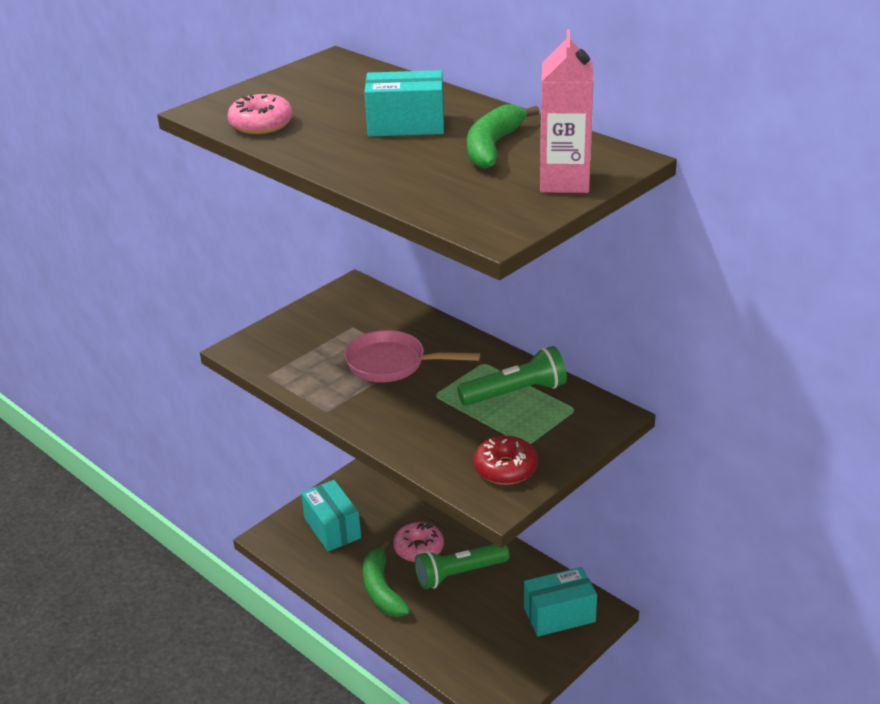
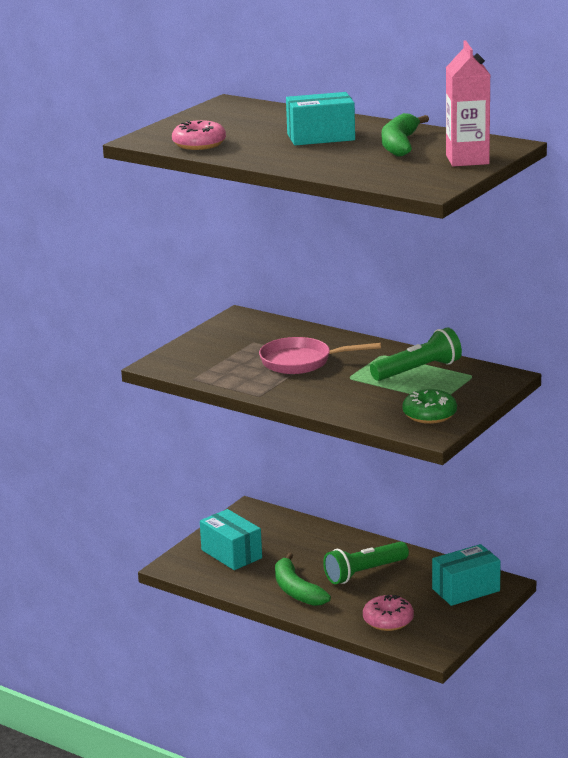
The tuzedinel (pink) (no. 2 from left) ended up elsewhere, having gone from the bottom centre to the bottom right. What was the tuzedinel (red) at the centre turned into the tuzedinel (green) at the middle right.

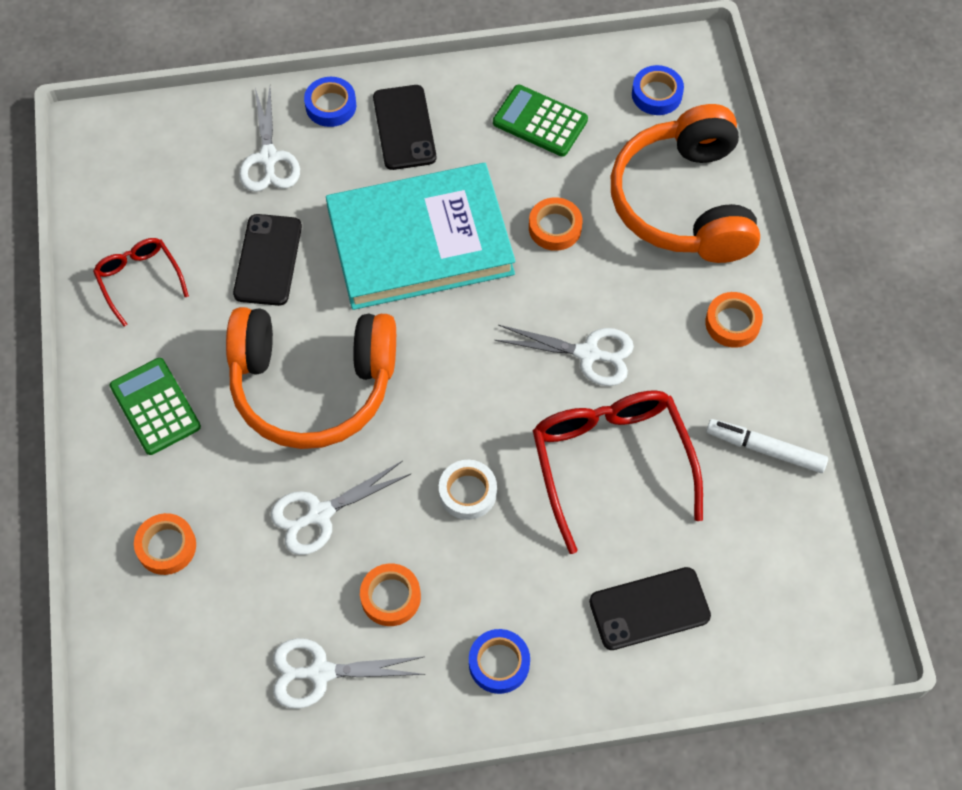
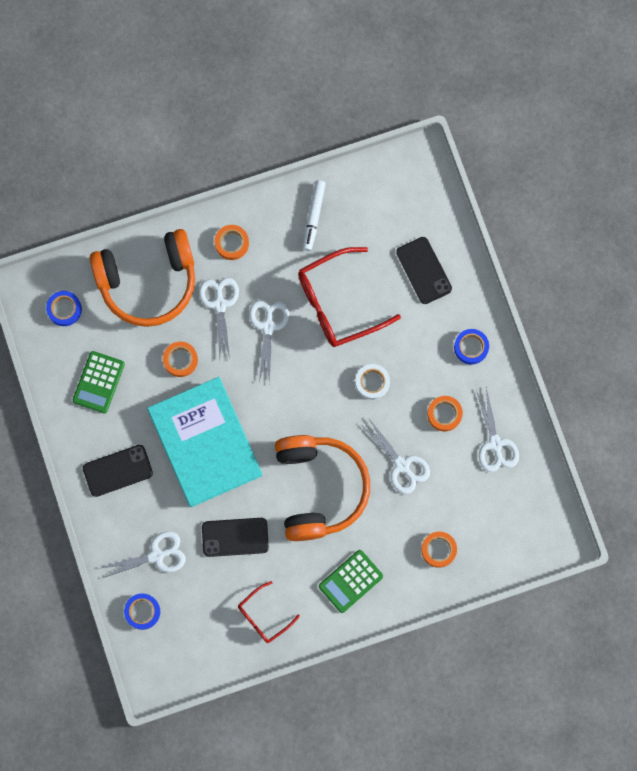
The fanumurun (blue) (no. 1 from left in the first image) ended up elsewhere, having gone from the top centre to the bottom left. The second view gained the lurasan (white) (no. 2 from left) at the centre.

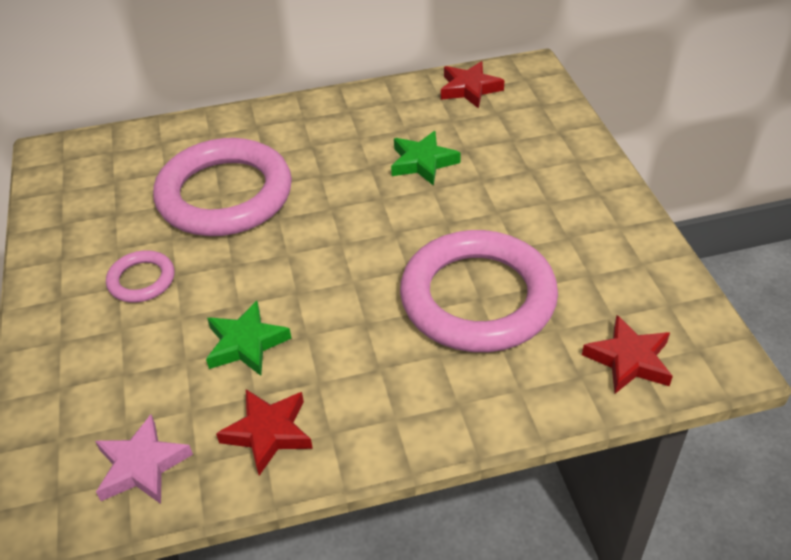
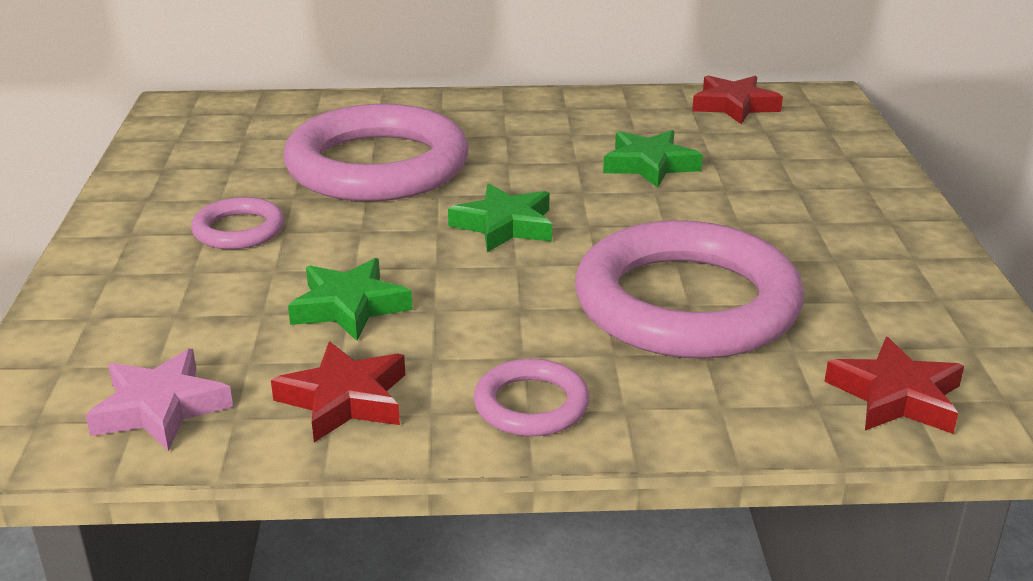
The second view gained the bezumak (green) (no. 2 from left) at the centre. The second view gained the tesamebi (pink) (no. 3 from left) at the bottom centre.

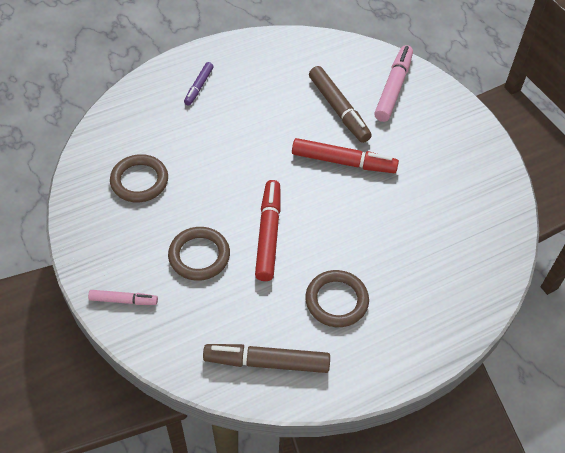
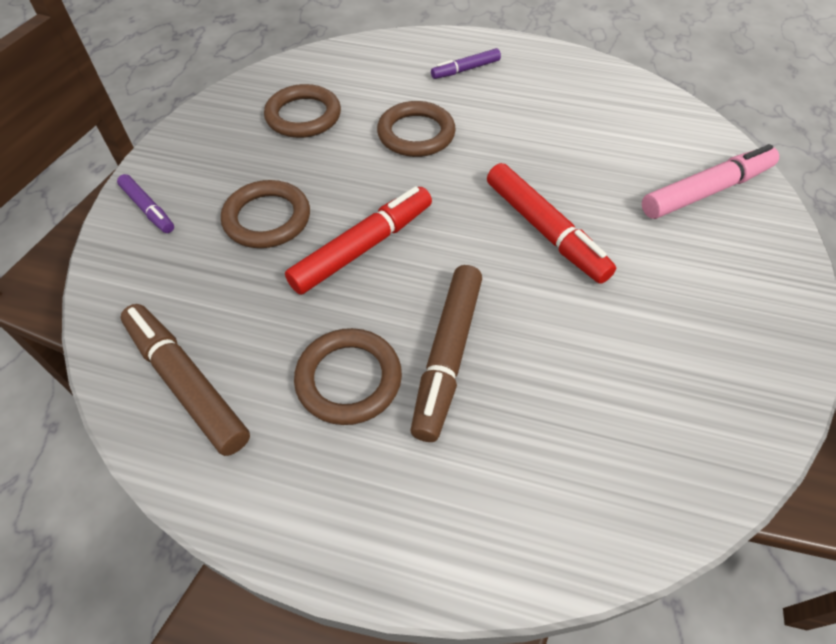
What was the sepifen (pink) (no. 1 from left) at the middle left turned into the sepifen (purple) (no. 1 from left) at the top left. The second view gained the tesamebi (brown) (no. 4 from left) at the top centre. The sepifen (brown) (no. 2 from left) ended up elsewhere, having gone from the top centre to the centre.

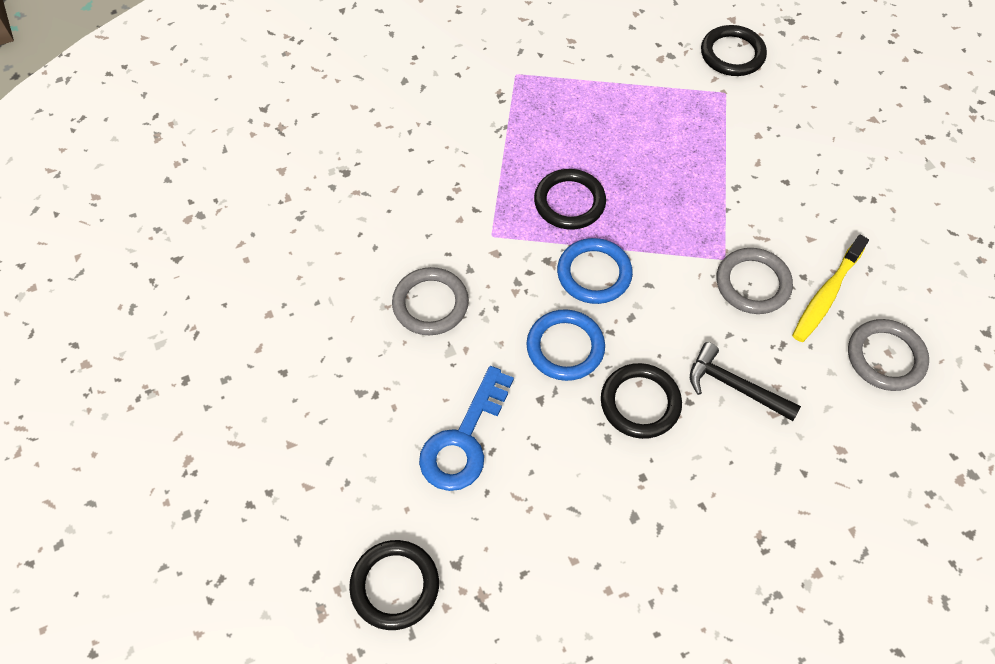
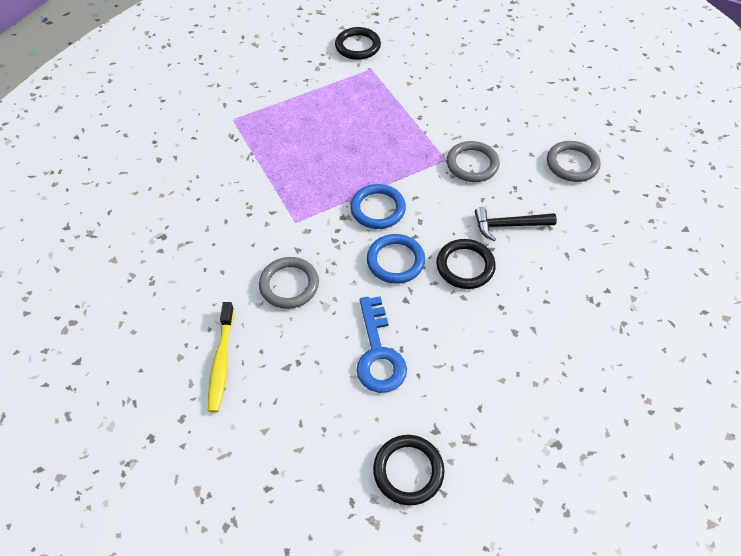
The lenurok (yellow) ended up elsewhere, having gone from the middle right to the middle left. The second view lost the tesamebi (black) (no. 2 from left) at the top centre.

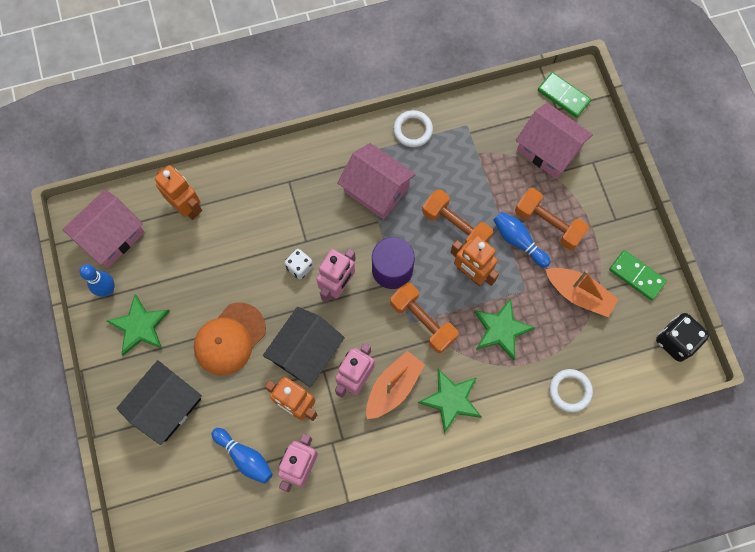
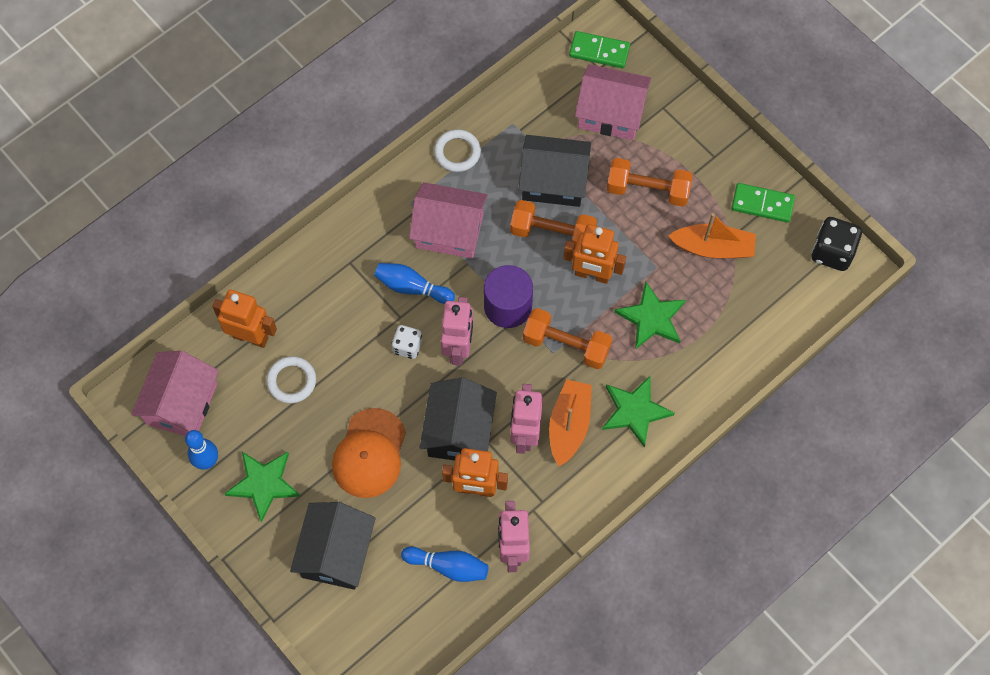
The tesamebi (white) (no. 2 from left in the first image) ended up elsewhere, having gone from the bottom right to the middle left. The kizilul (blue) (no. 3 from left in the first image) ended up elsewhere, having gone from the middle right to the centre. The second view gained the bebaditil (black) (no. 3 from left) at the top centre.

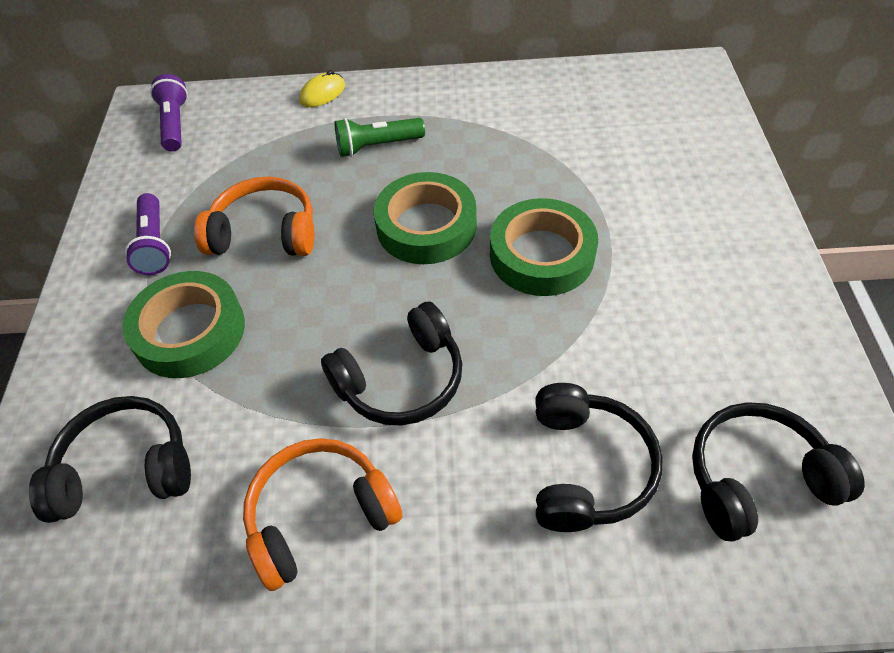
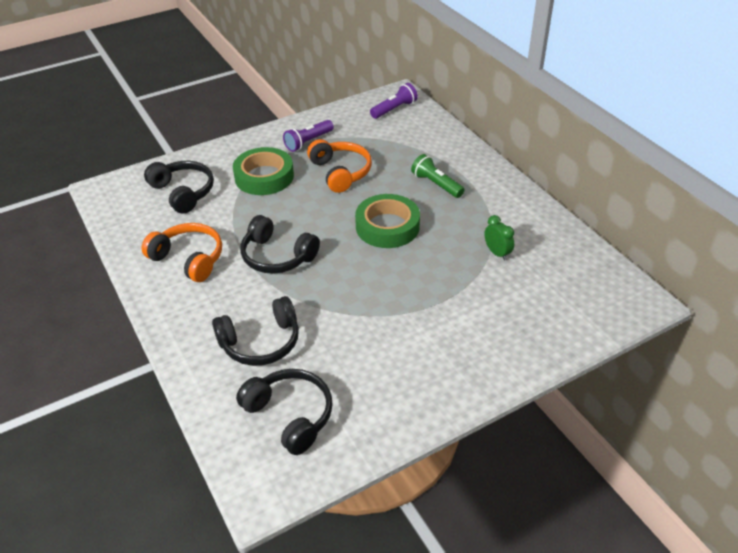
The second view gained the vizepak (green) at the middle right. The second view lost the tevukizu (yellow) at the top centre. The second view lost the fanumurun (green) (no. 3 from left) at the centre.

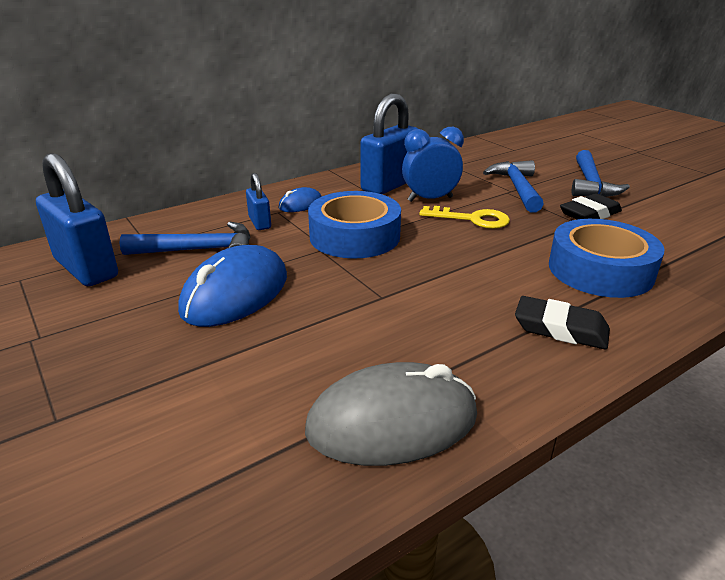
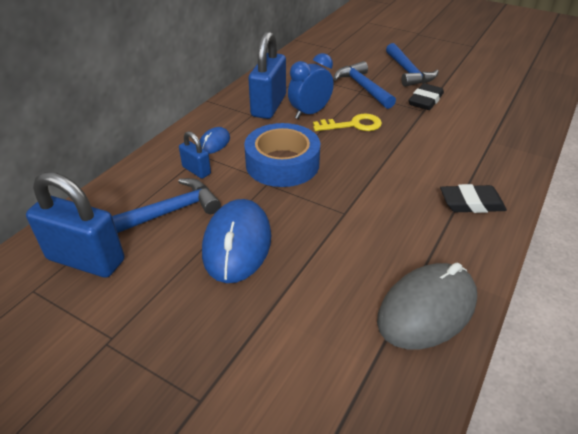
The second view lost the fanumurun (blue) (no. 2 from left) at the middle right.

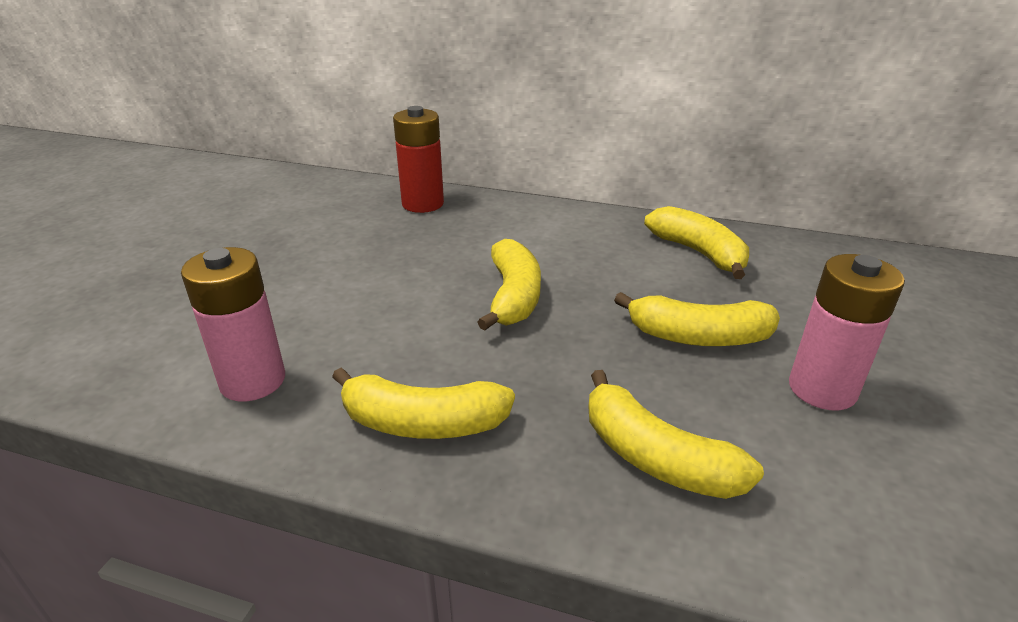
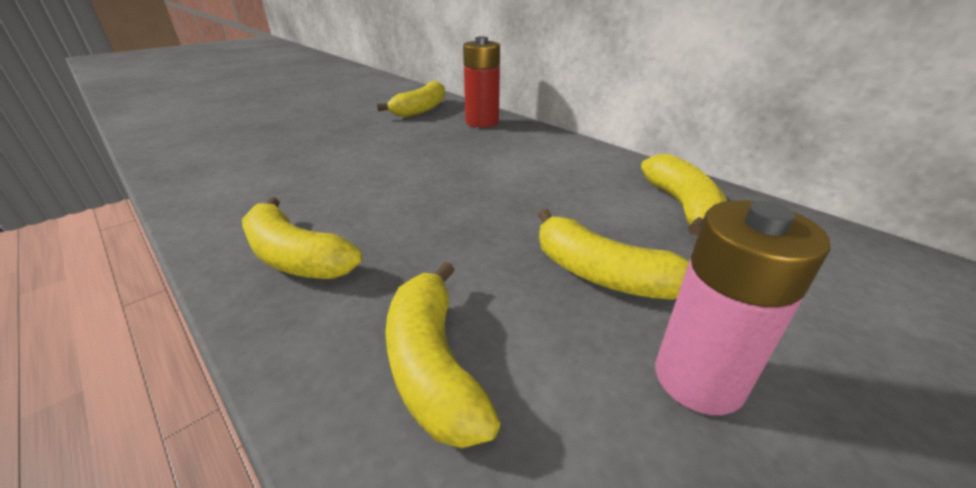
The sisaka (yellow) (no. 2 from left) ended up elsewhere, having gone from the centre to the top centre. The second view lost the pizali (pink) (no. 1 from left) at the middle left.

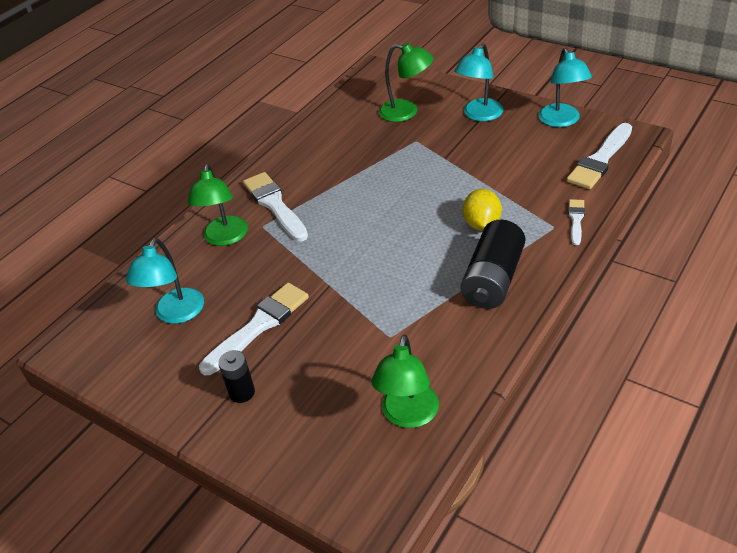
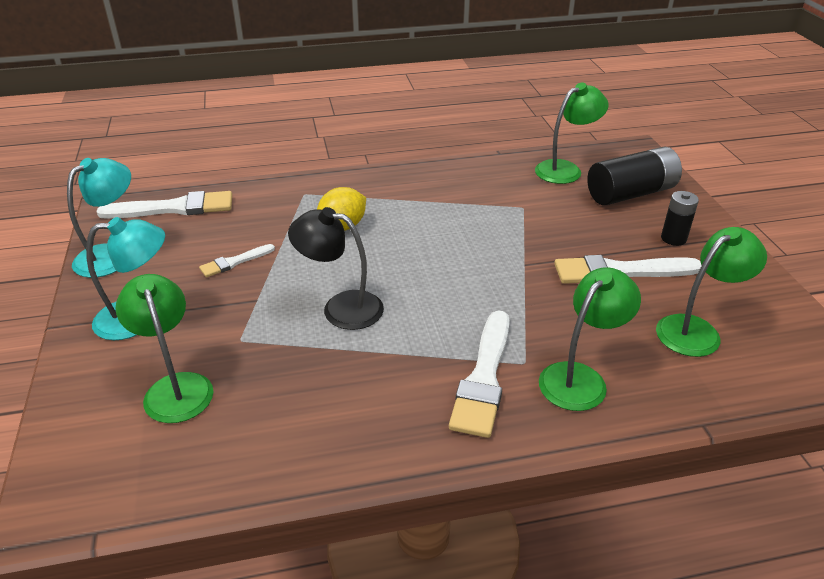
The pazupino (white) (no. 3 from left in the first image) ended up elsewhere, having gone from the middle right to the middle left. The second view gained the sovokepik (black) at the centre. The pizali (black) (no. 2 from left in the first image) ended up elsewhere, having gone from the middle right to the top right. What was the sovokepik (turquoise) (no. 1 from left) at the middle left turned into the sovokepik (green) (no. 4 from left) at the middle right.

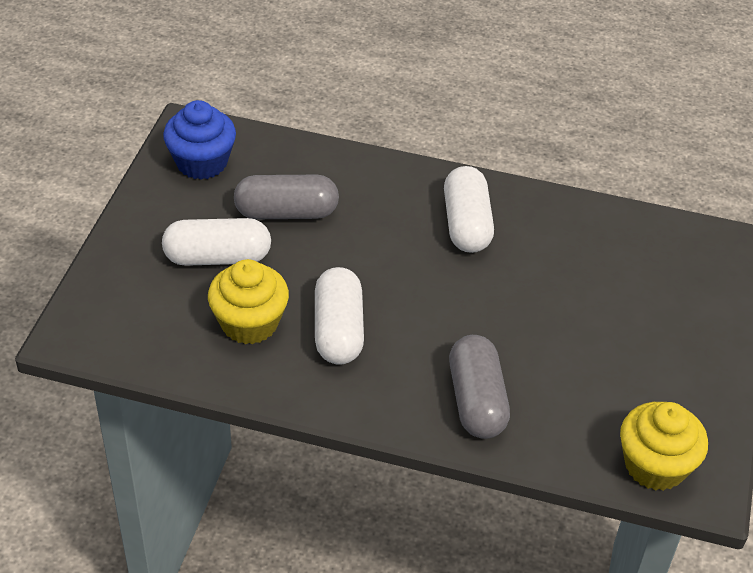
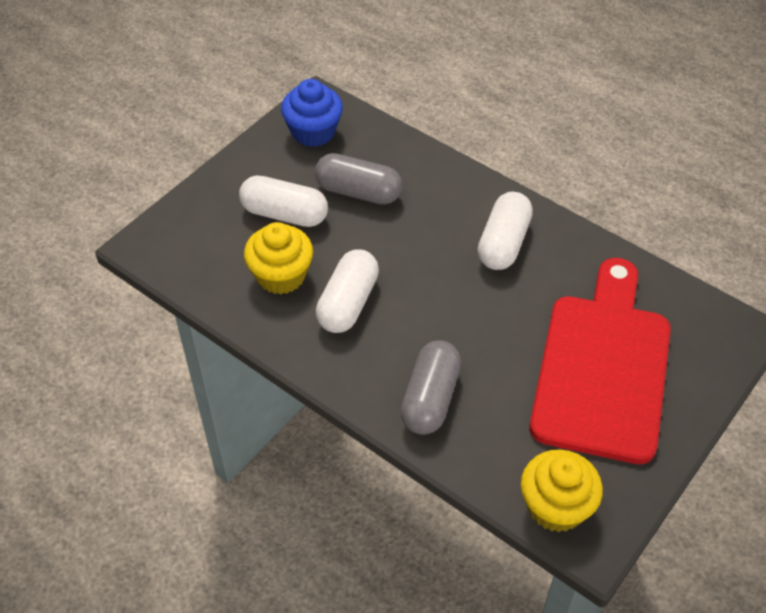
The second view gained the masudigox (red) at the middle right.

